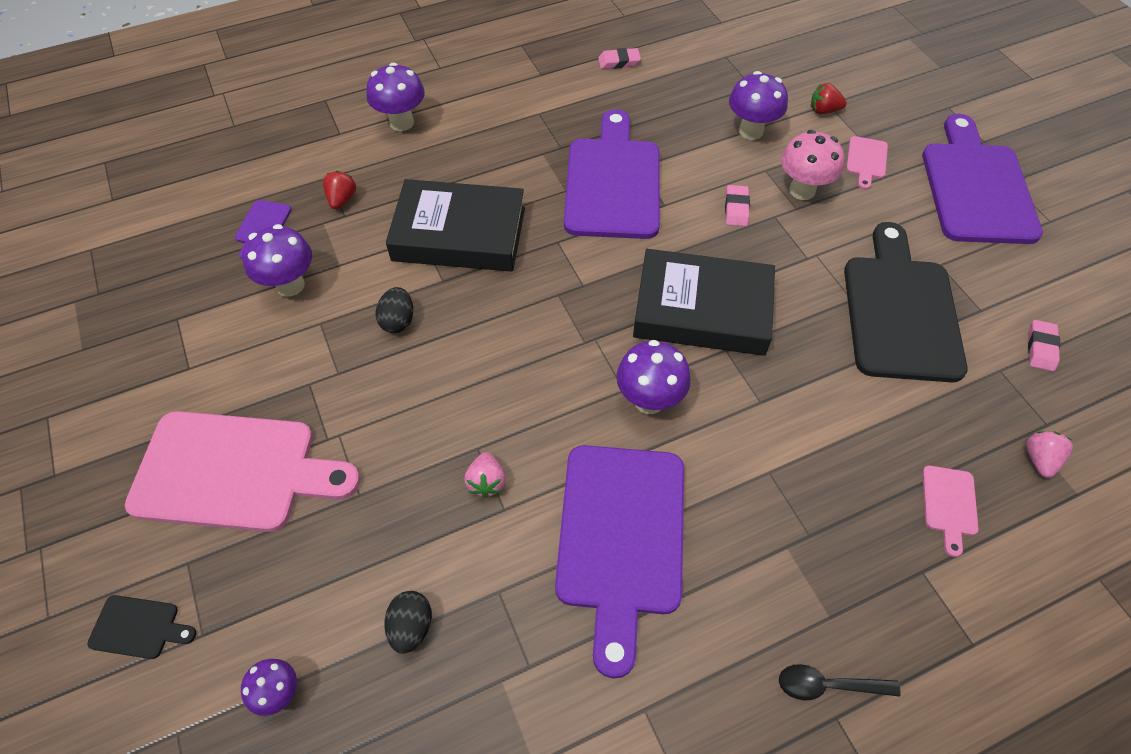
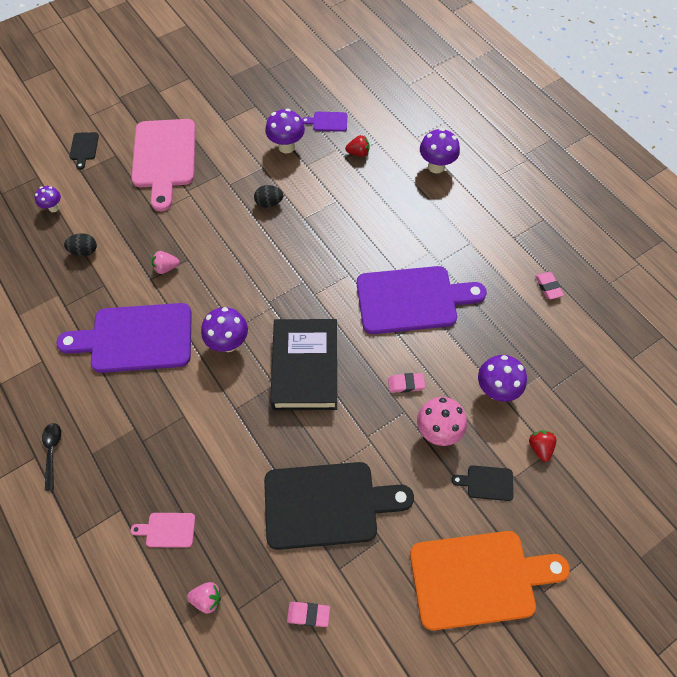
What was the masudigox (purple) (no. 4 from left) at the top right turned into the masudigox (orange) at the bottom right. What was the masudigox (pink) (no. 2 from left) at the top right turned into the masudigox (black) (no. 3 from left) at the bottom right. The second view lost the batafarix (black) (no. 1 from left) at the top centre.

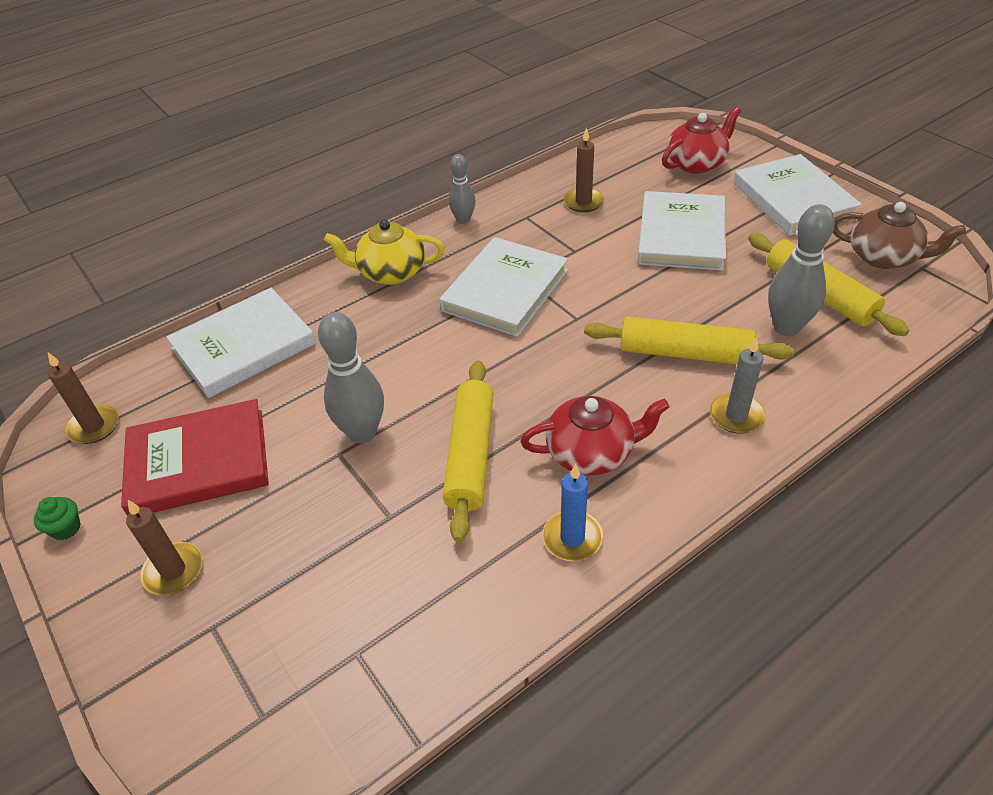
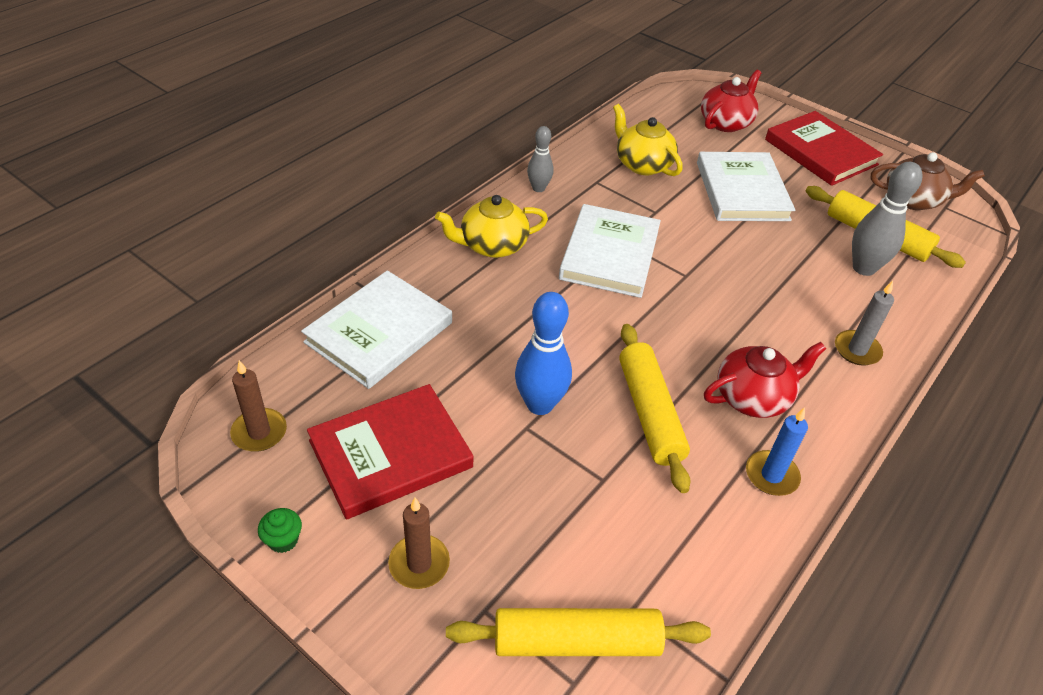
The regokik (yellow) (no. 2 from left in the first image) ended up elsewhere, having gone from the middle right to the bottom centre. What was the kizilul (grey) (no. 1 from left) at the centre turned into the kizilul (blue) at the centre. Where the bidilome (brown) (no. 3 from left) stood at the top centre, the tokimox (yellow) (no. 2 from left) came to stand at the top centre. What was the batafarix (white) (no. 4 from left) at the top right turned into the batafarix (red) (no. 2 from left) at the top right.

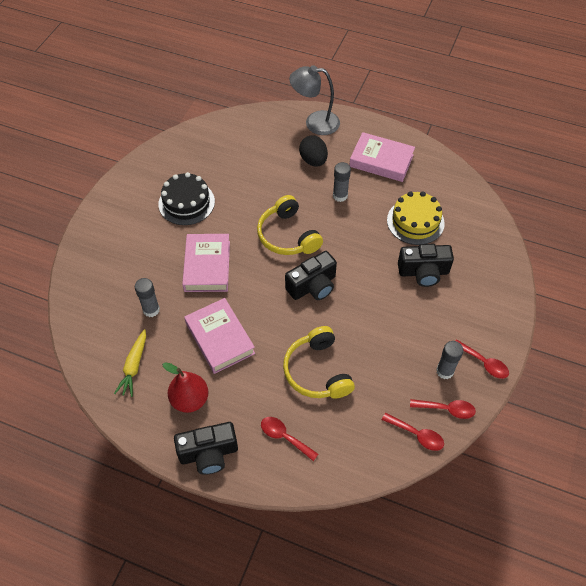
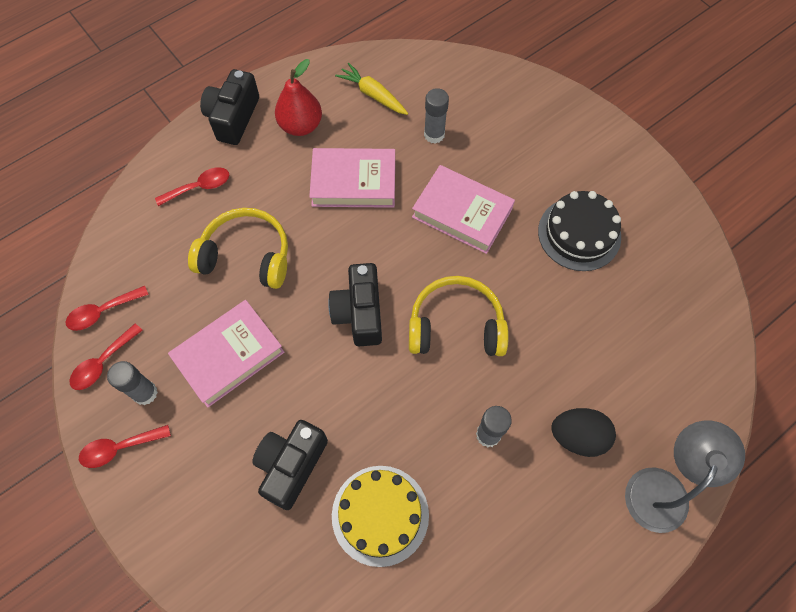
The batafarix (pink) (no. 3 from left in the first image) ended up elsewhere, having gone from the top centre to the middle left.

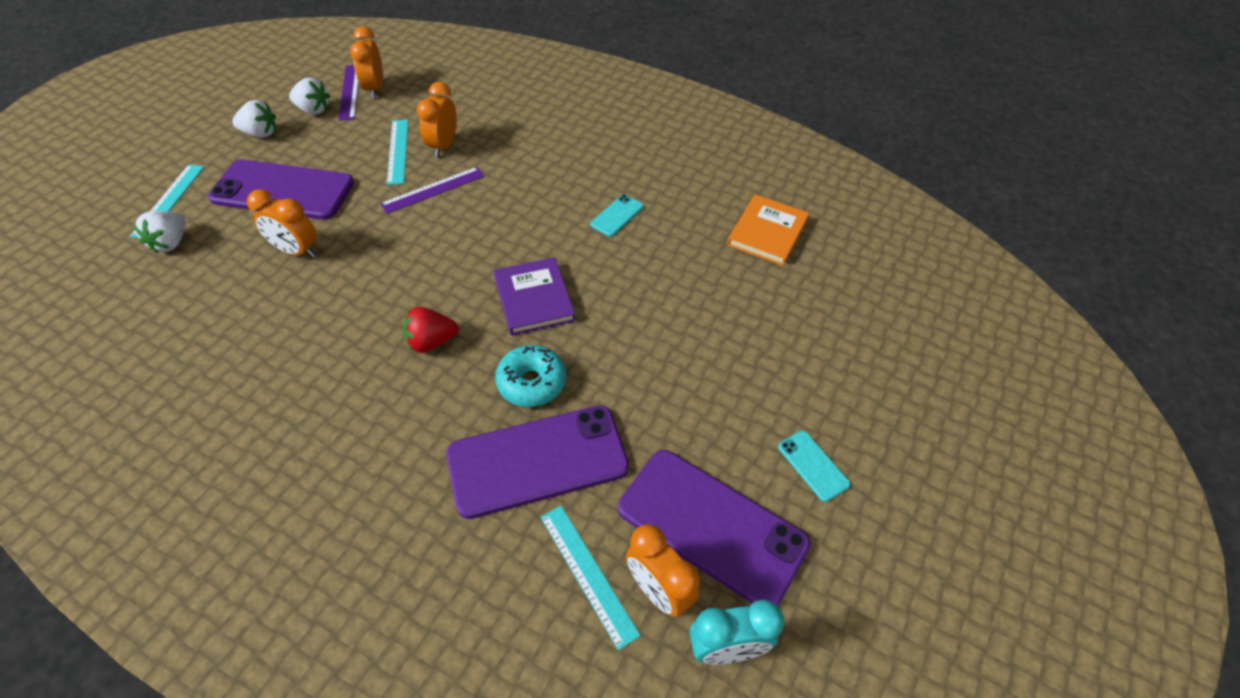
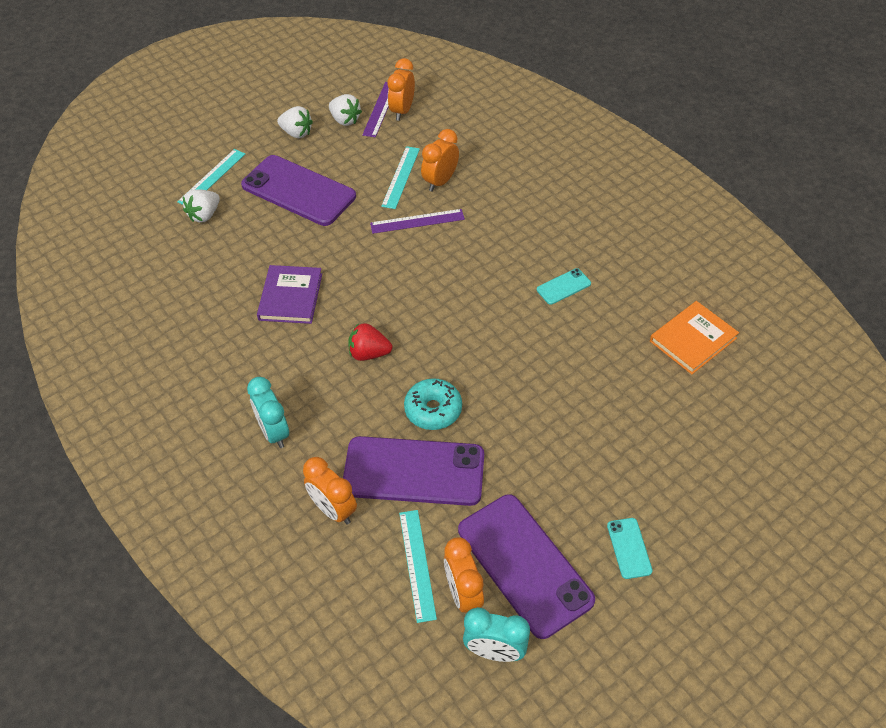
The second view gained the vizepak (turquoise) (no. 1 from left) at the middle left. The batafarix (purple) ended up elsewhere, having gone from the centre to the middle left. The vizepak (orange) (no. 1 from left) ended up elsewhere, having gone from the top left to the bottom centre.

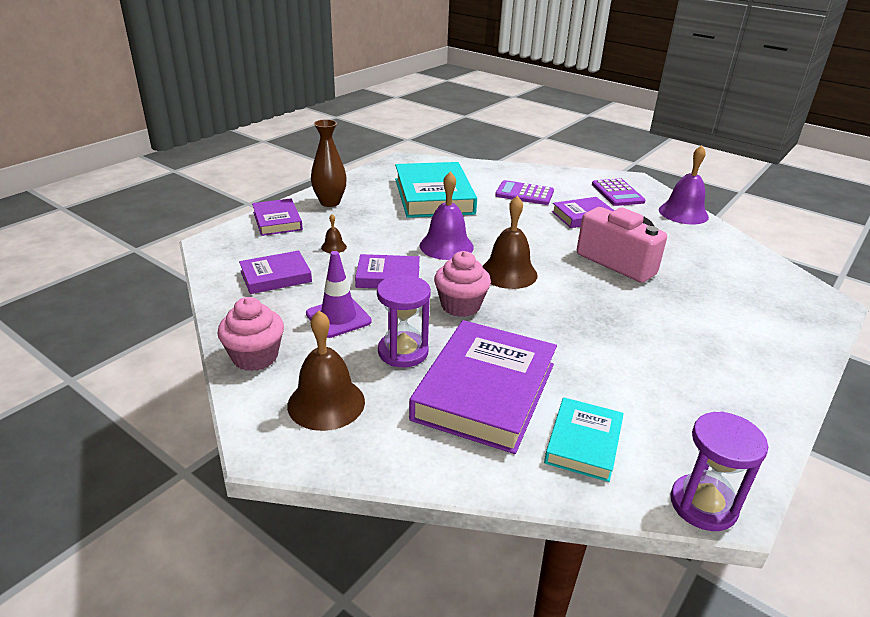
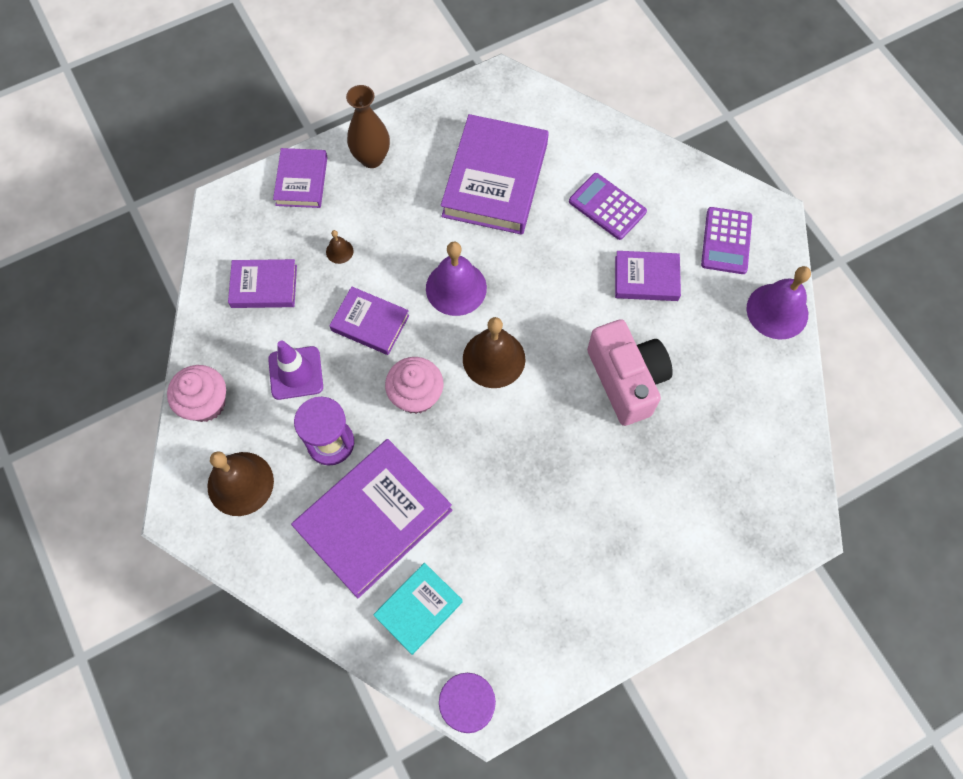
What was the batafarix (turquoise) (no. 1 from left) at the top centre turned into the batafarix (purple) (no. 5 from left) at the top centre.

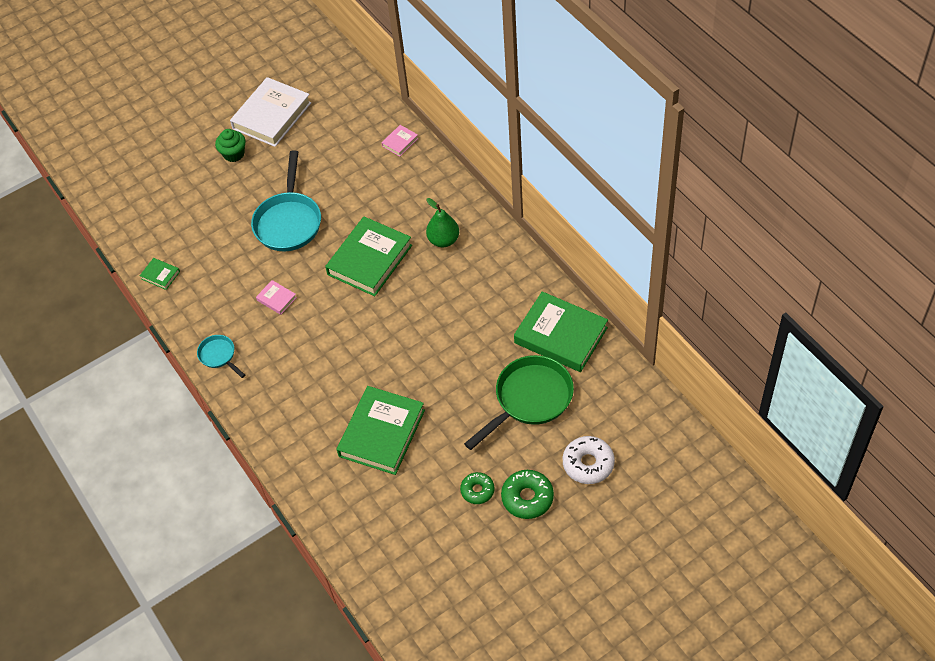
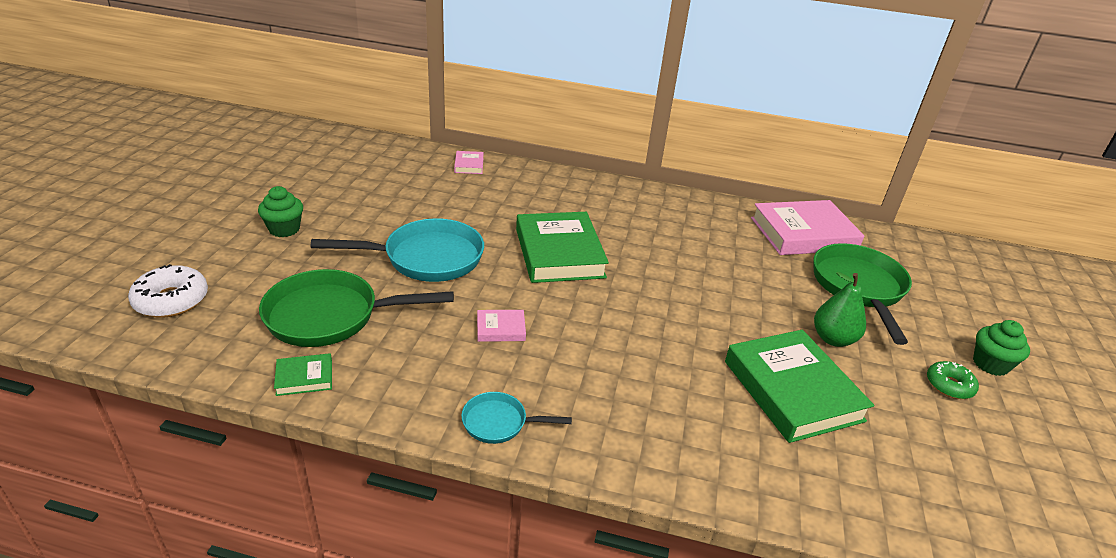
The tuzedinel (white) ended up elsewhere, having gone from the bottom centre to the middle left. The second view gained the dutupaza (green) (no. 1 from left) at the middle left. The dutupaza (turquoise) (no. 2 from left in the first image) at the top left ended up facing another way, 60 degrees counterclockwise from before. What was the batafarix (green) (no. 4 from left) at the centre turned into the batafarix (pink) (no. 3 from left) at the middle right. The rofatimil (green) ended up elsewhere, having gone from the centre to the middle right. Where the tuzedinel (green) (no. 2 from left) stood at the bottom centre, the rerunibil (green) (no. 2 from left) came to stand at the middle right. The second view lost the batafarix (white) at the top left.

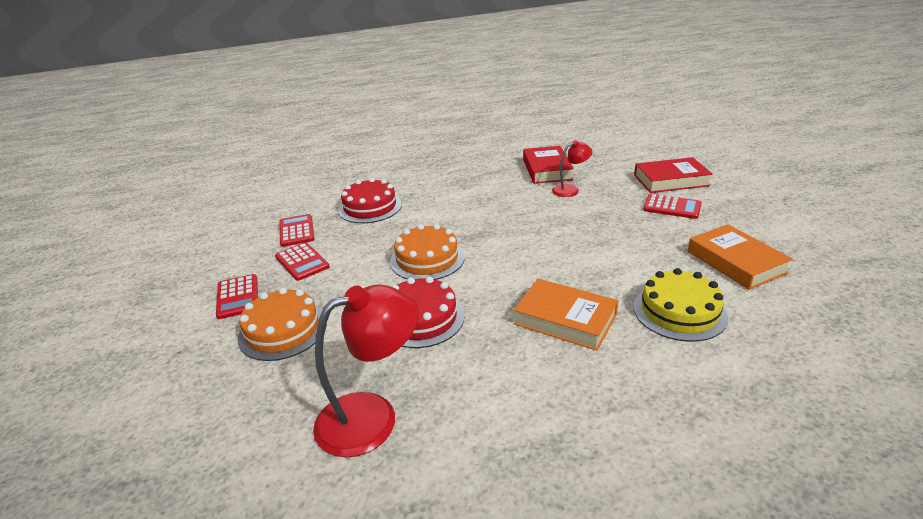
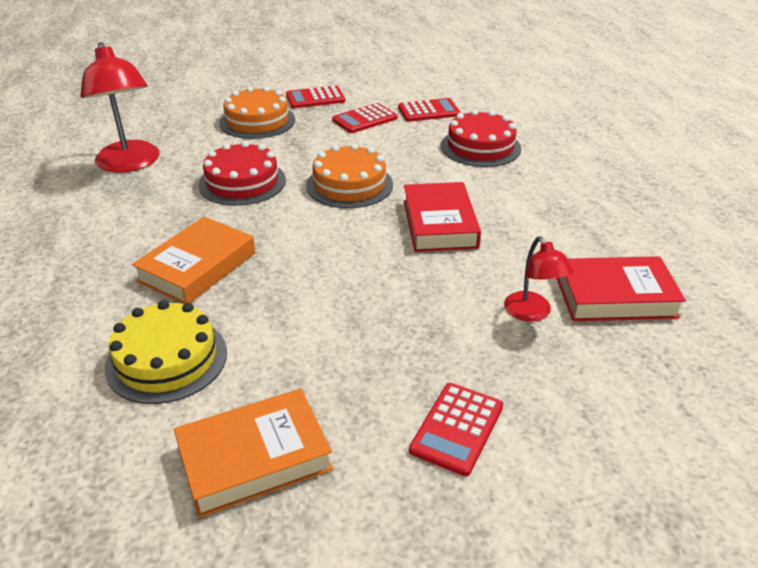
The batafarix (red) (no. 2 from left in the first image) ended up elsewhere, having gone from the middle right to the centre.

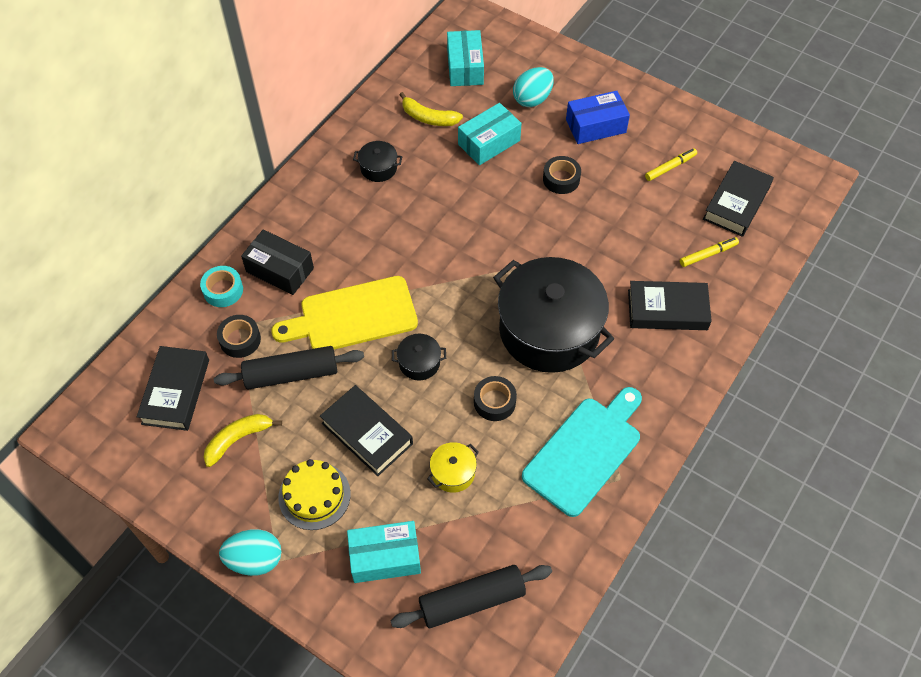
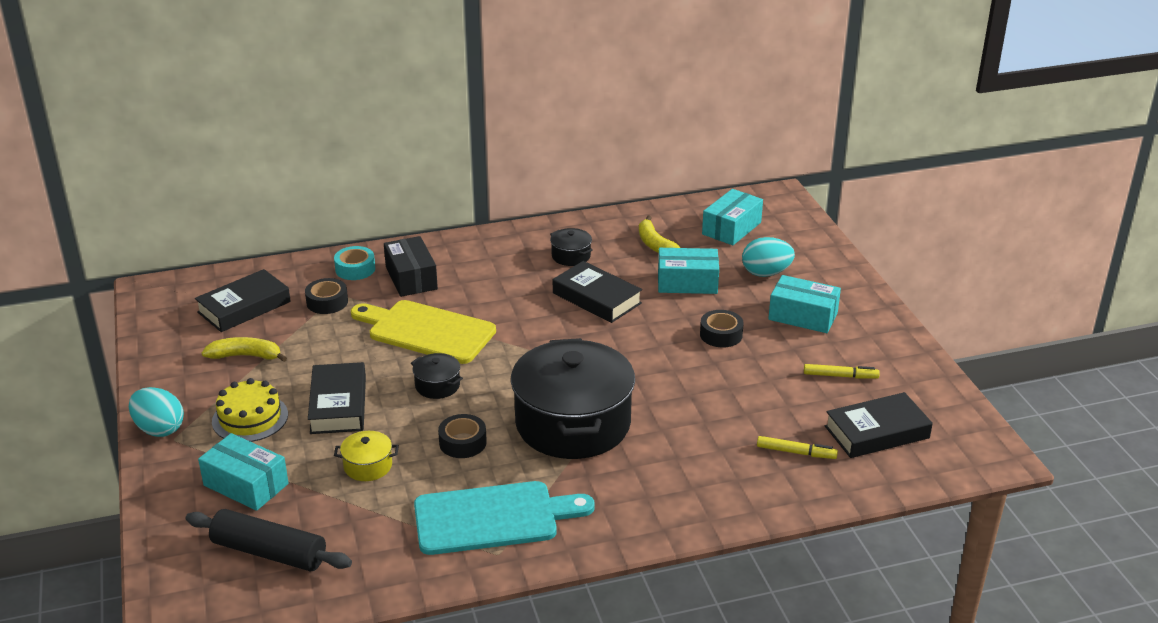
The batafarix (black) (no. 3 from left) ended up elsewhere, having gone from the middle right to the centre. What was the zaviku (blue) at the top centre turned into the zaviku (turquoise) (no. 4 from left) at the middle right. The second view lost the regokik (black) (no. 1 from left) at the middle left.

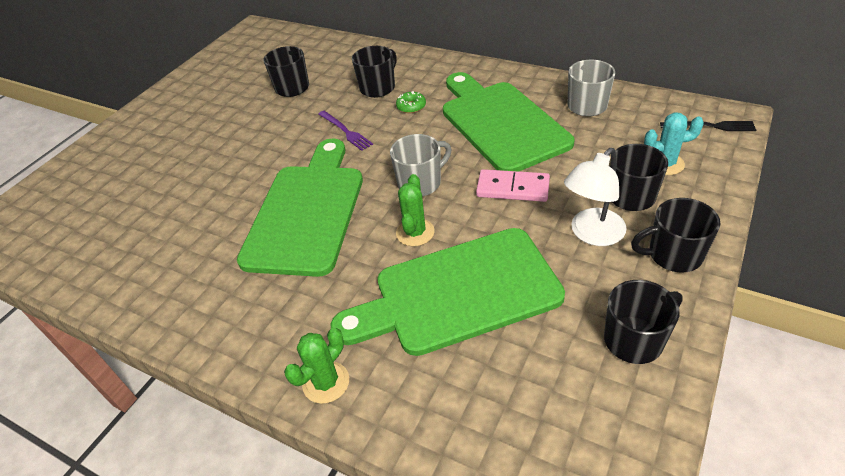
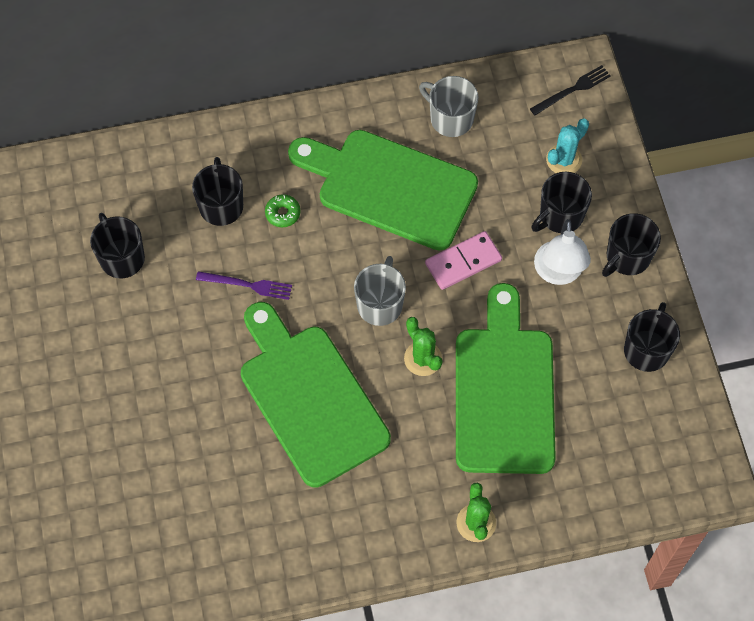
The masudigox (green) (no. 2 from left in the first image) at the centre ended up facing another way, 150 degrees clockwise from before.

